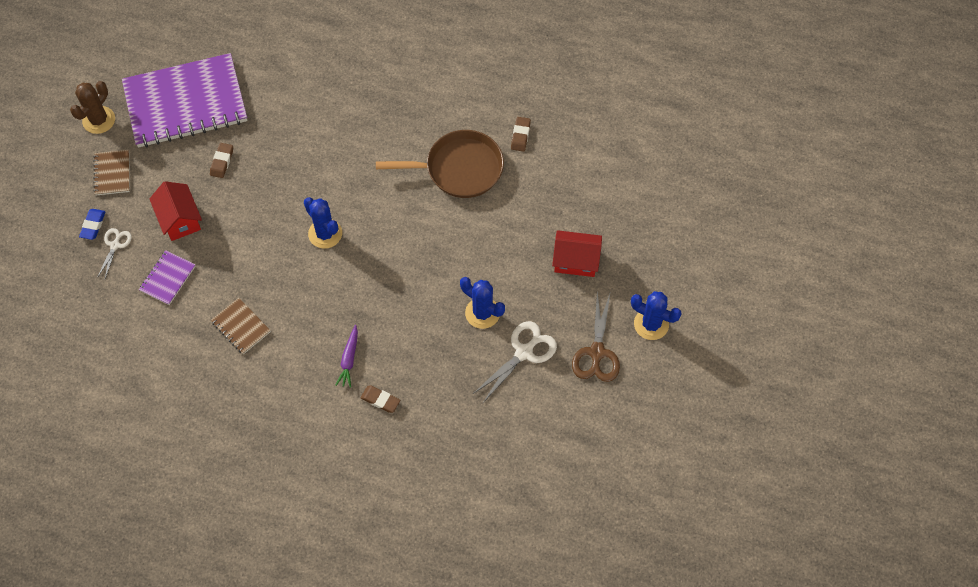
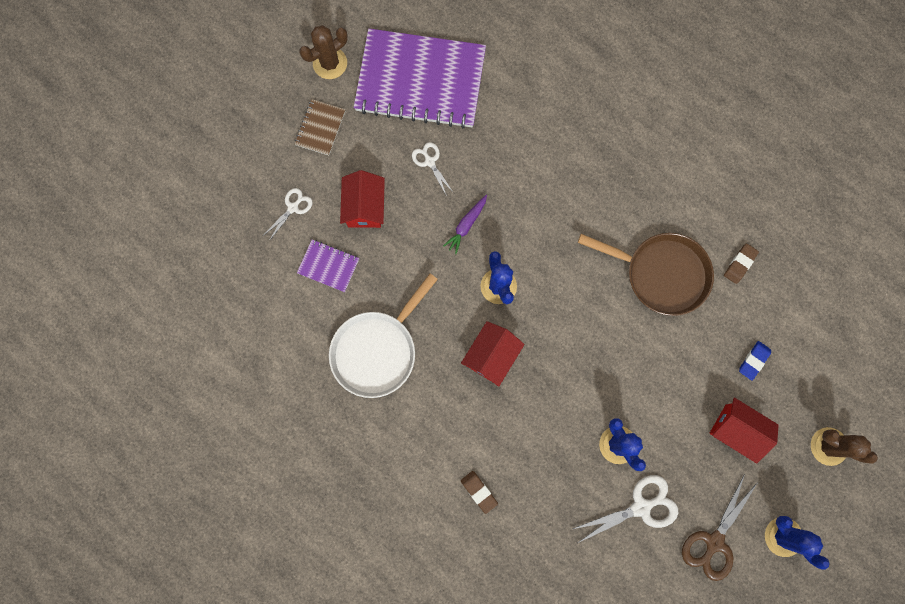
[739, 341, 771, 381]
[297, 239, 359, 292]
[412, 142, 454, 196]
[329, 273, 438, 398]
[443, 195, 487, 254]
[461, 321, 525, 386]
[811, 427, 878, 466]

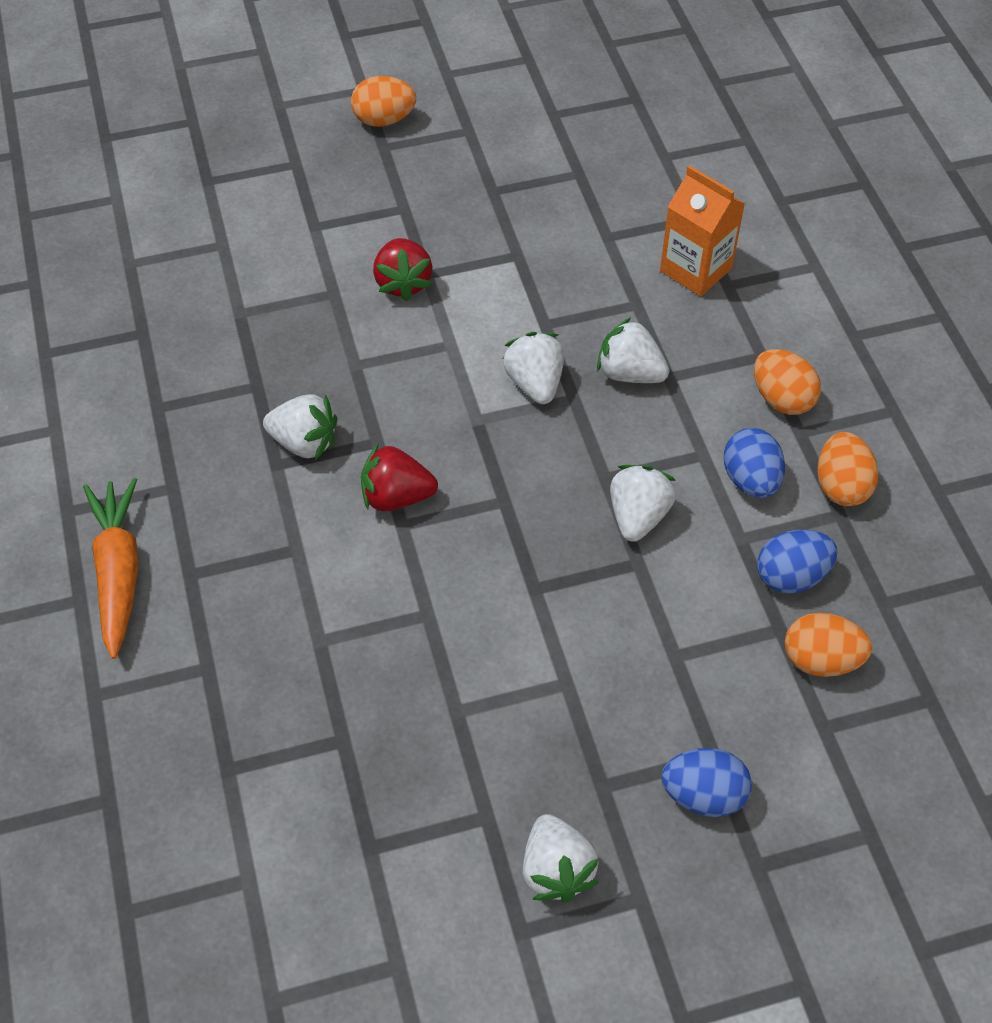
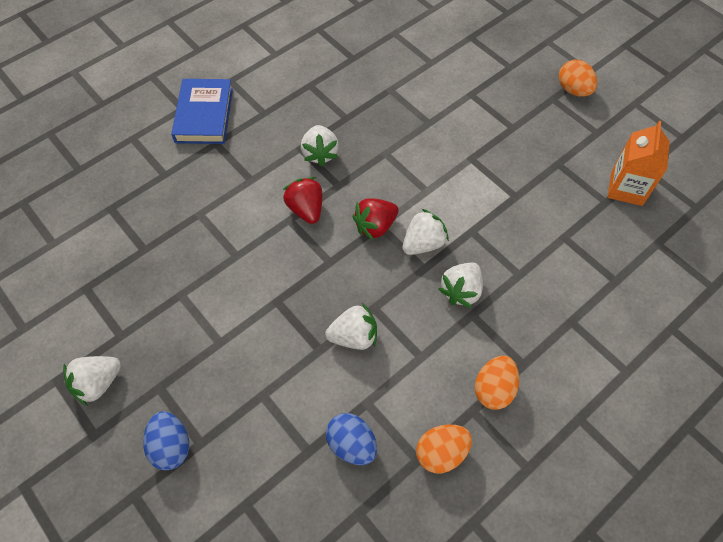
[171, 79, 233, 144]
[352, 198, 399, 240]
[438, 263, 483, 308]
[608, 121, 670, 206]
[723, 428, 785, 498] (first image)
[785, 613, 872, 677] (first image)

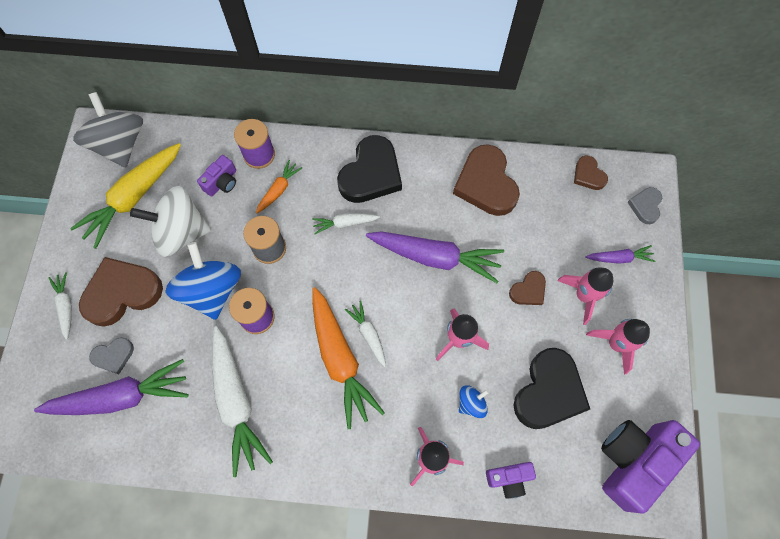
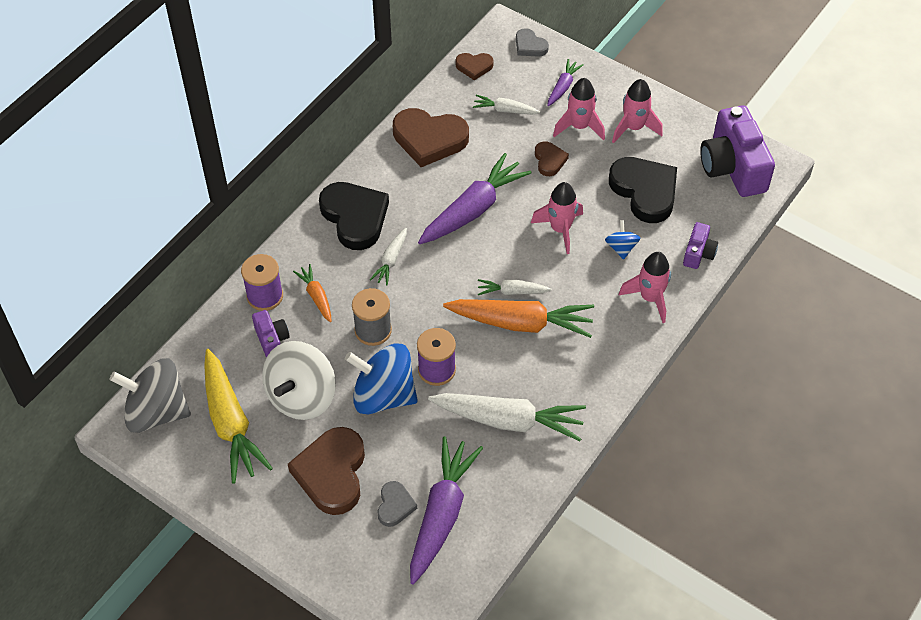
[473, 95, 540, 114]

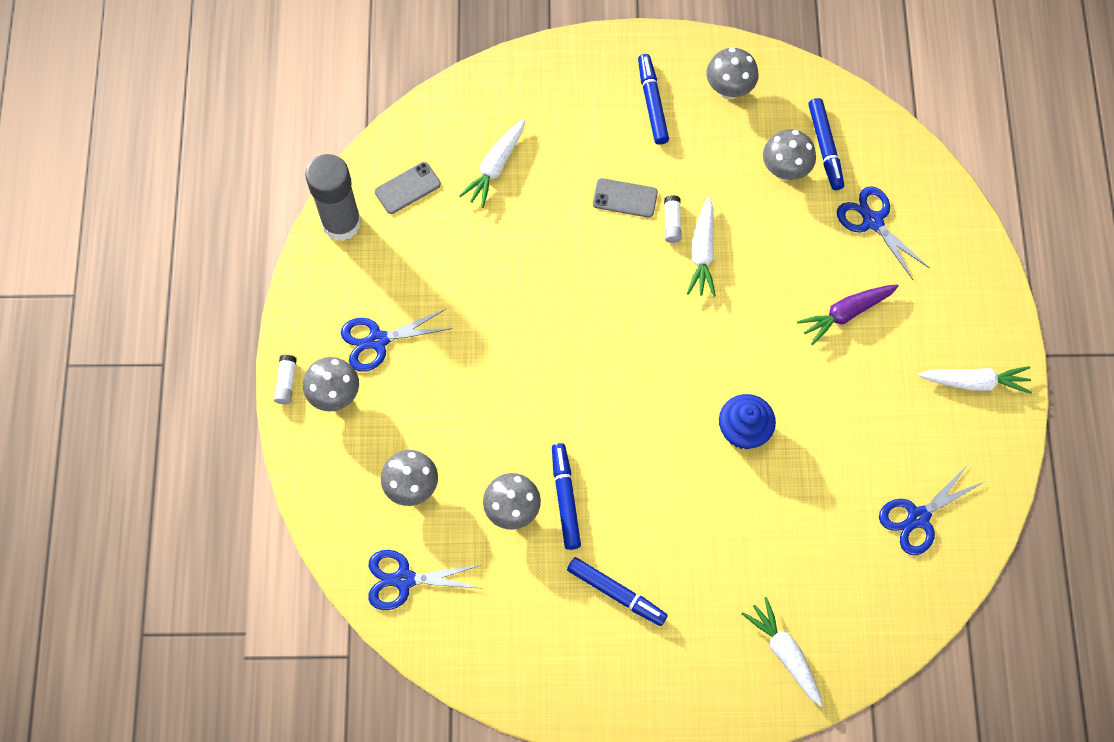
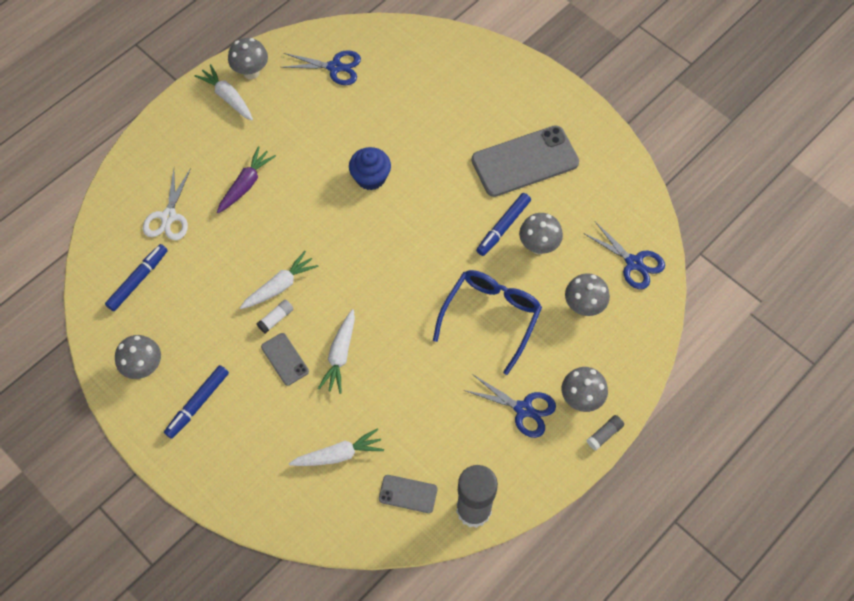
[587, 415, 624, 451]
[471, 125, 579, 197]
[318, 309, 355, 394]
[228, 38, 268, 79]
[217, 146, 276, 213]
[143, 168, 191, 240]
[433, 270, 542, 375]

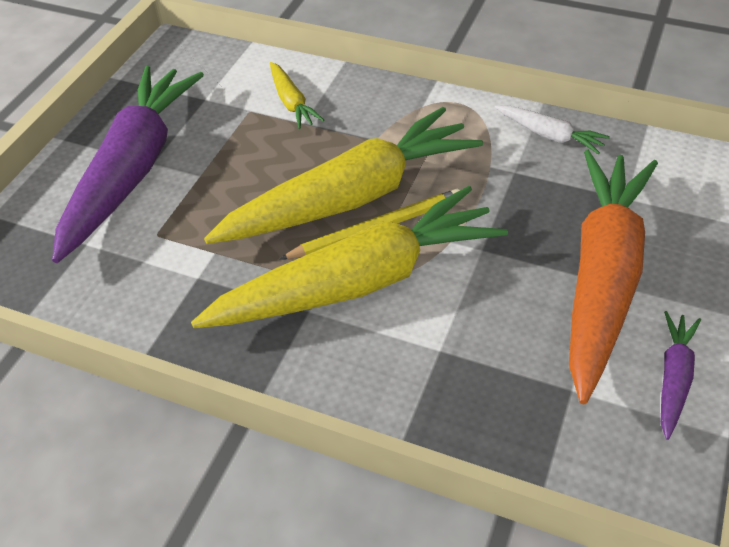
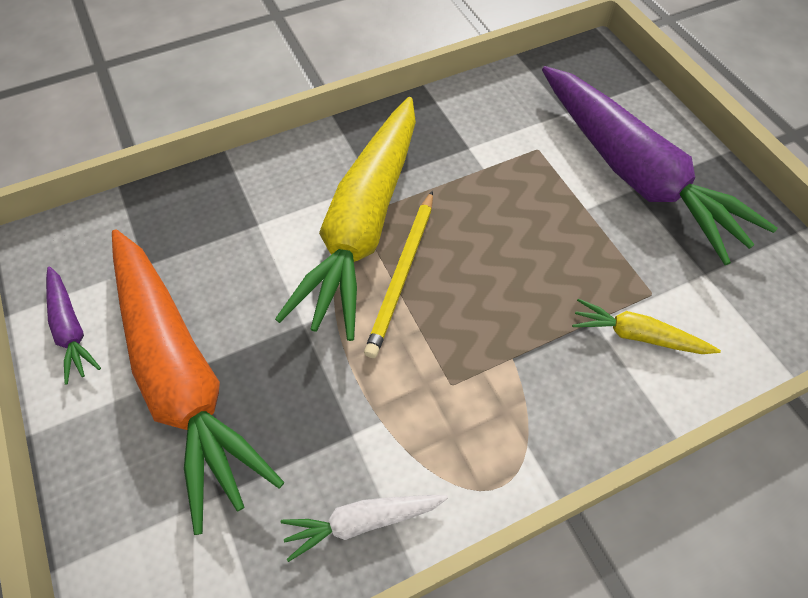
[204, 107, 483, 244] (first image)

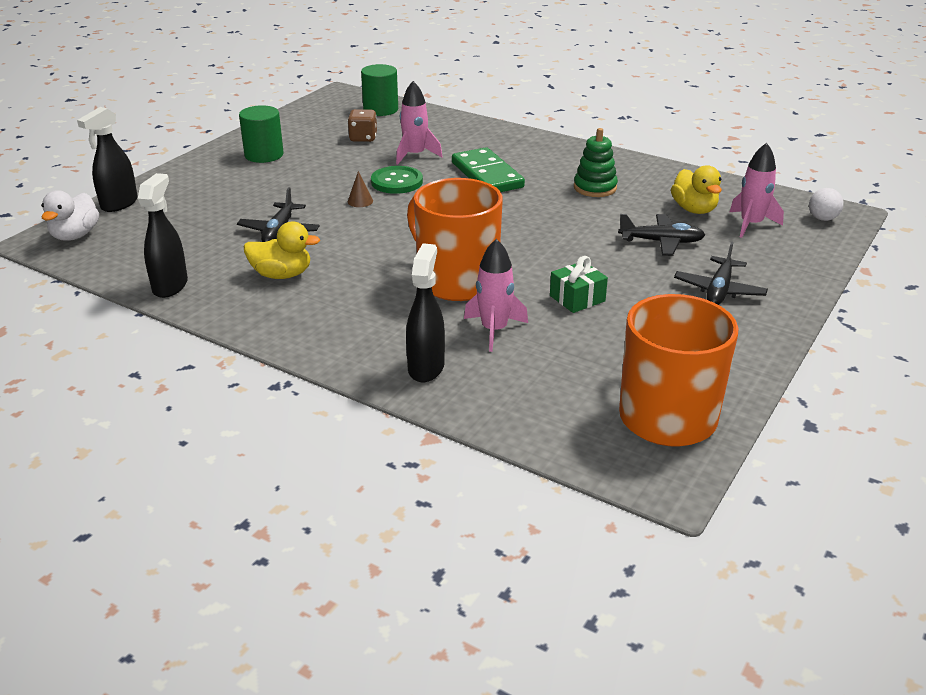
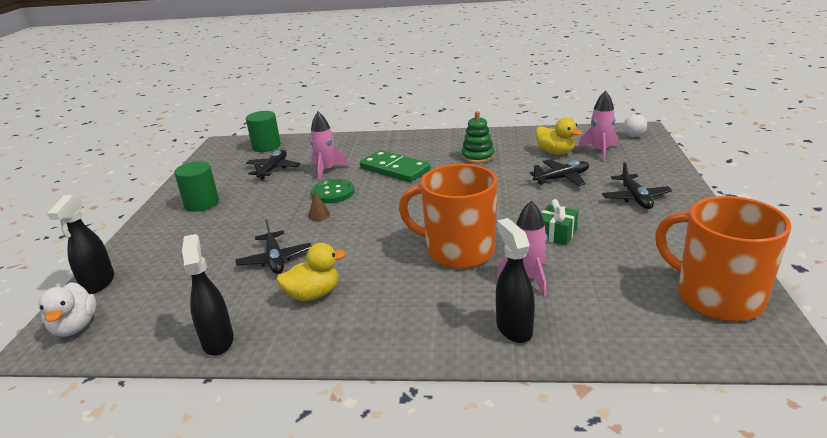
[246, 150, 300, 180]

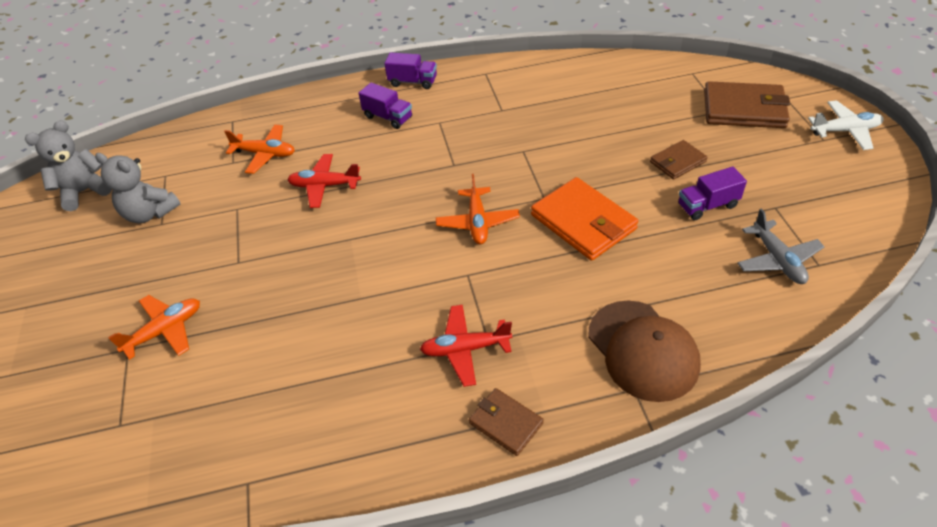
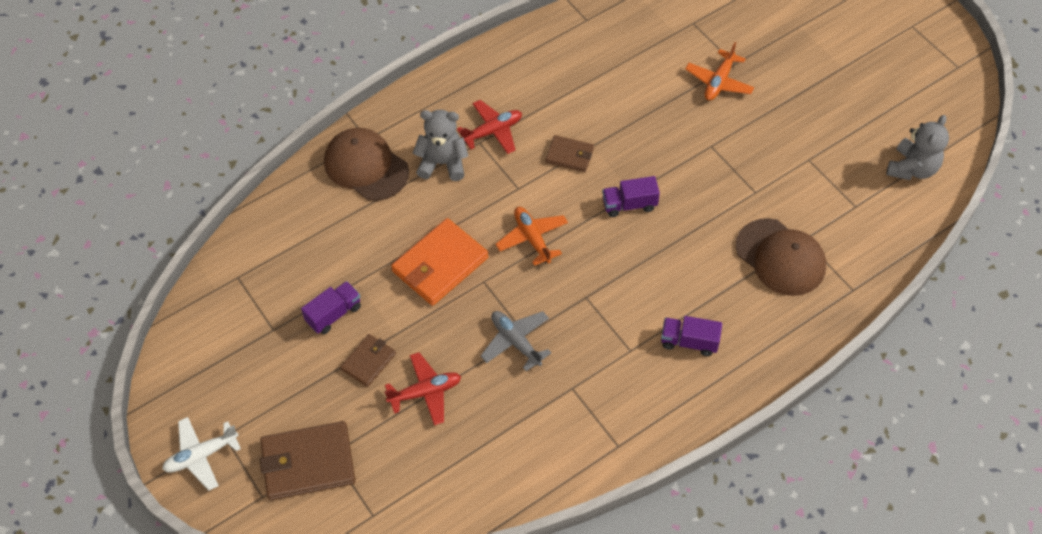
[413, 110, 468, 181]
[736, 218, 826, 296]
[384, 352, 461, 425]
[602, 176, 660, 217]
[545, 135, 594, 172]
[391, 218, 488, 306]
[480, 311, 551, 371]

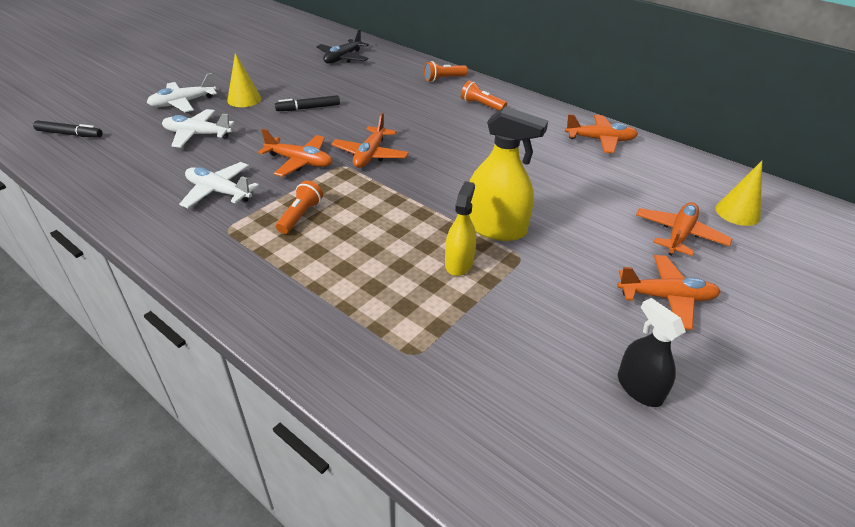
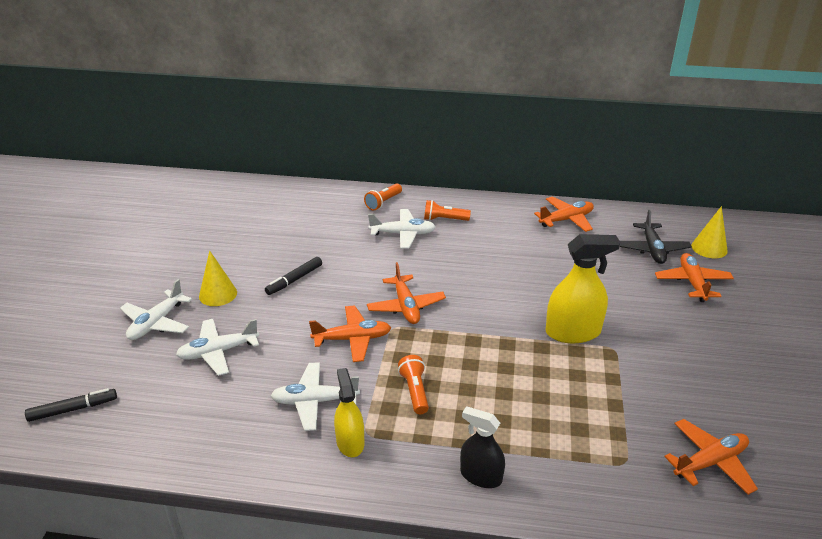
[619, 210, 692, 264]
[334, 368, 364, 457]
[664, 419, 758, 495]
[460, 406, 505, 488]
[368, 209, 436, 249]

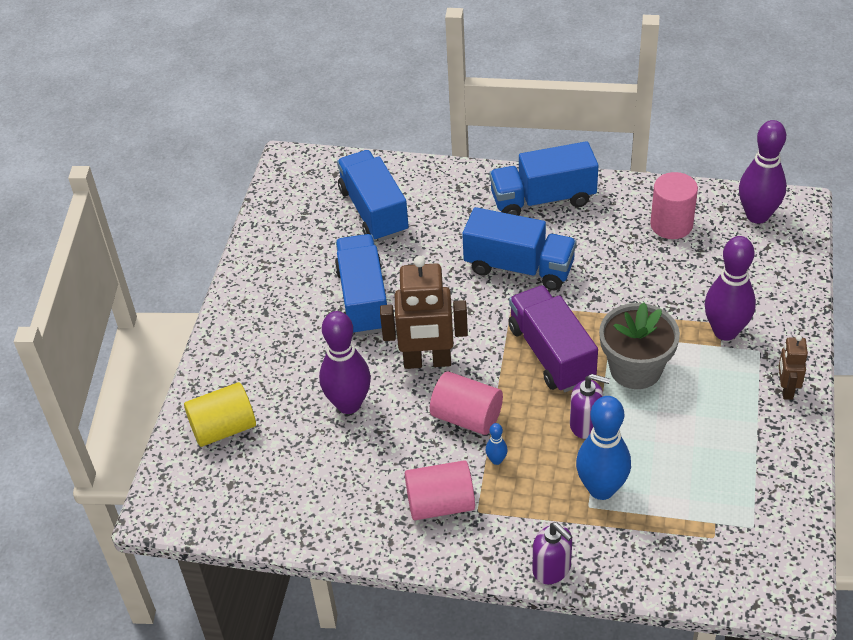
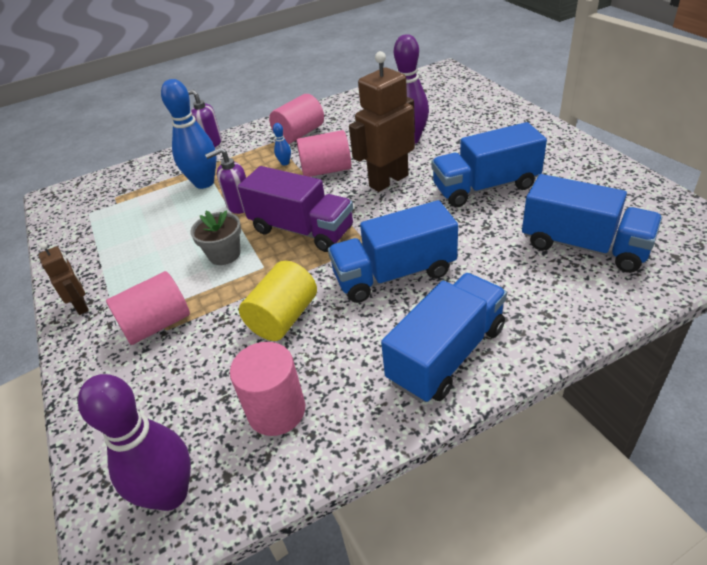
[239, 261, 317, 341]
[431, 122, 547, 207]
[190, 210, 241, 265]
[106, 271, 190, 345]

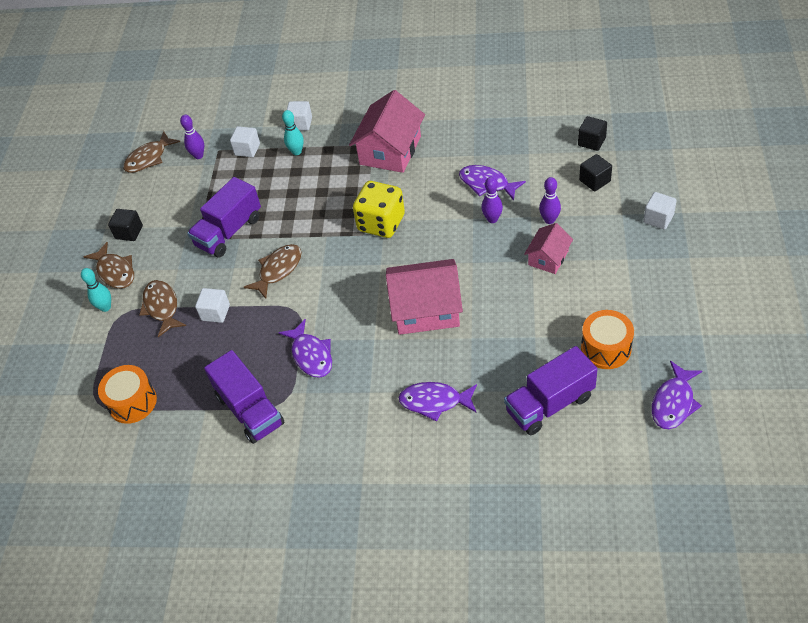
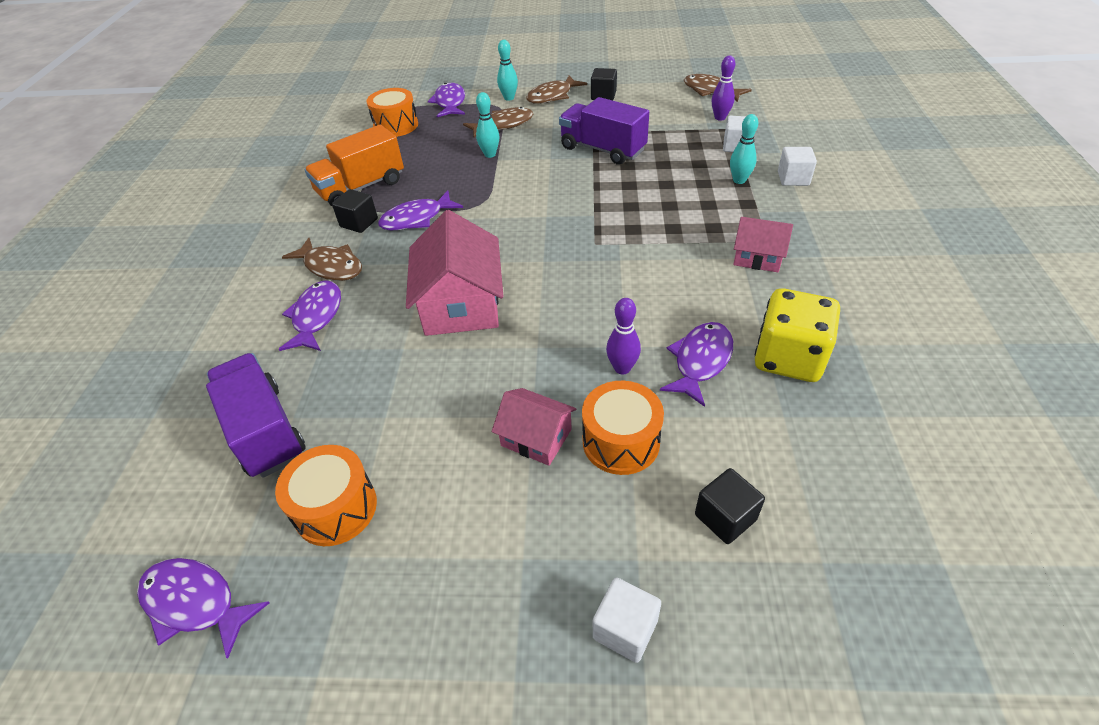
[476, 92, 500, 158]
[304, 125, 404, 207]
[282, 238, 362, 281]
[733, 217, 793, 272]
[755, 288, 840, 382]
[582, 381, 664, 475]
[332, 189, 378, 233]
[428, 83, 465, 117]

